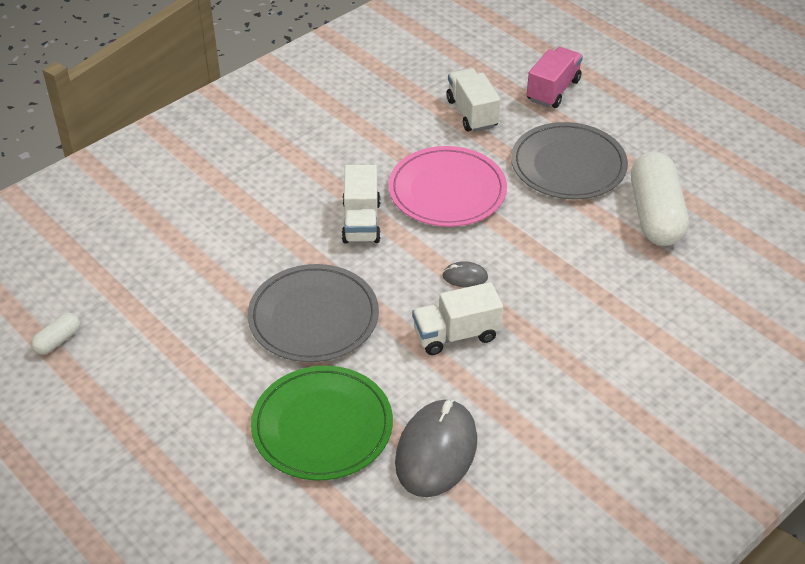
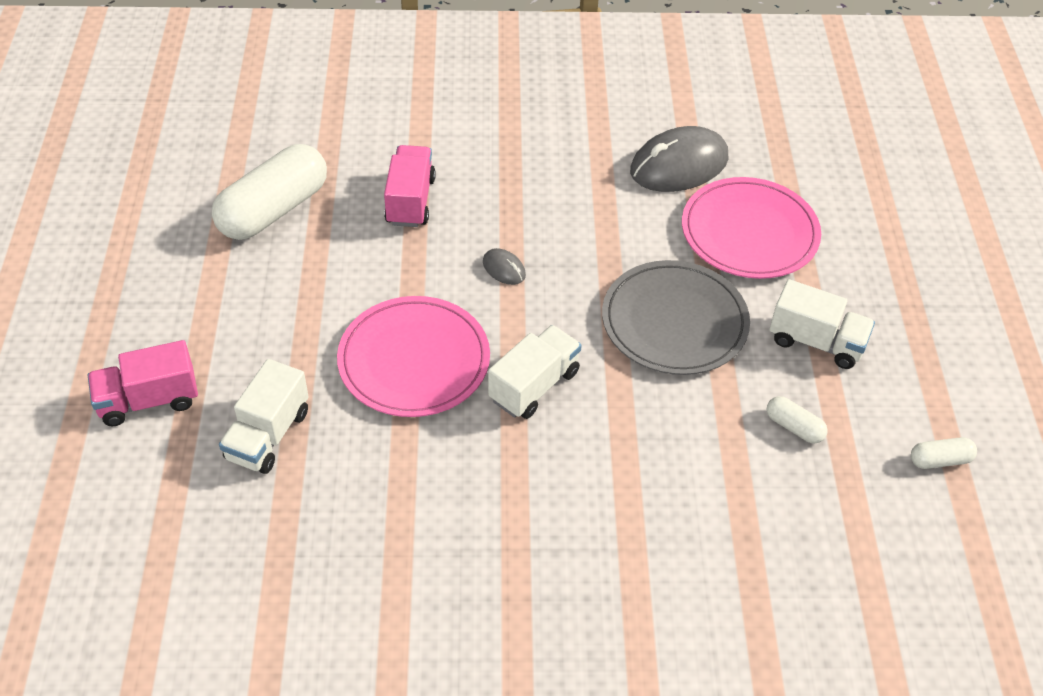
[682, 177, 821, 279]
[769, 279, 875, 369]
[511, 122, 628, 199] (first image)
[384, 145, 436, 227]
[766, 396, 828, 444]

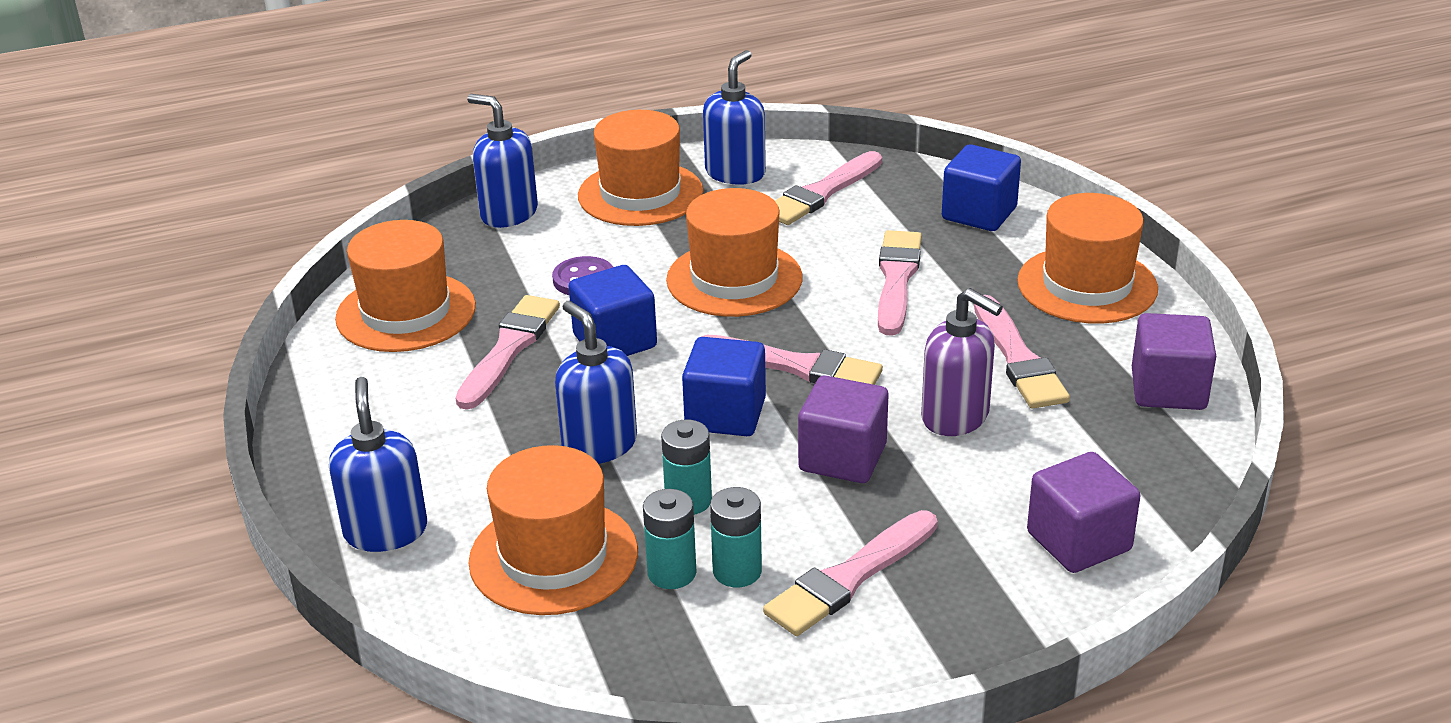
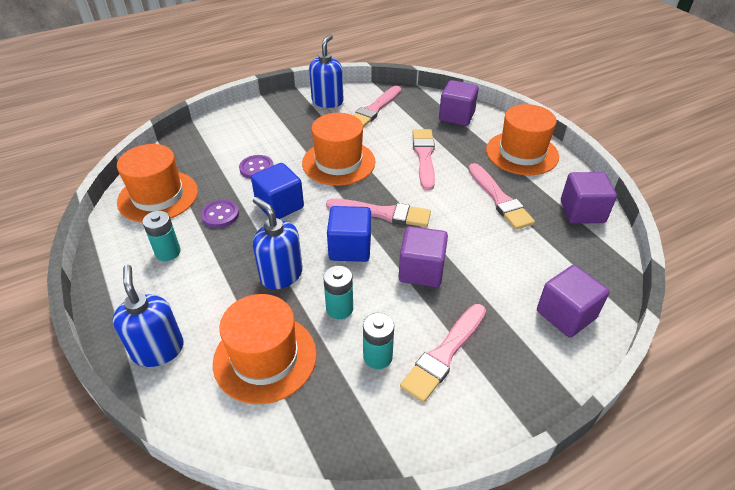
[201, 199, 239, 228]
[467, 94, 538, 228] (first image)
[578, 110, 703, 226] (first image)
[142, 211, 181, 261]
[921, 288, 1003, 436] (first image)
[439, 80, 479, 126]

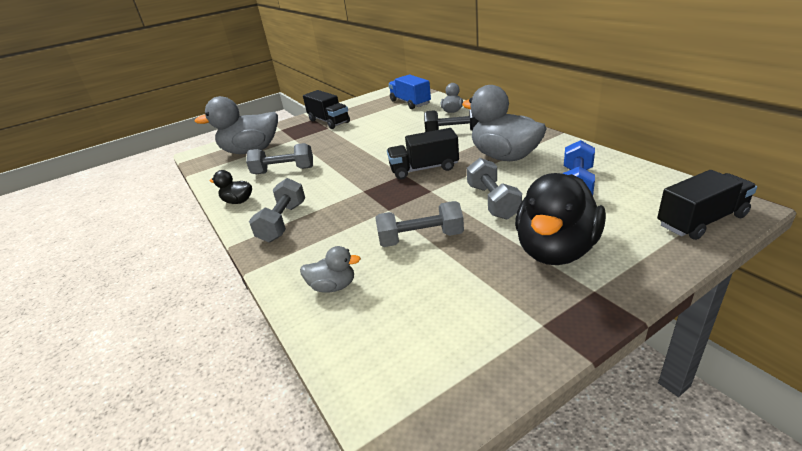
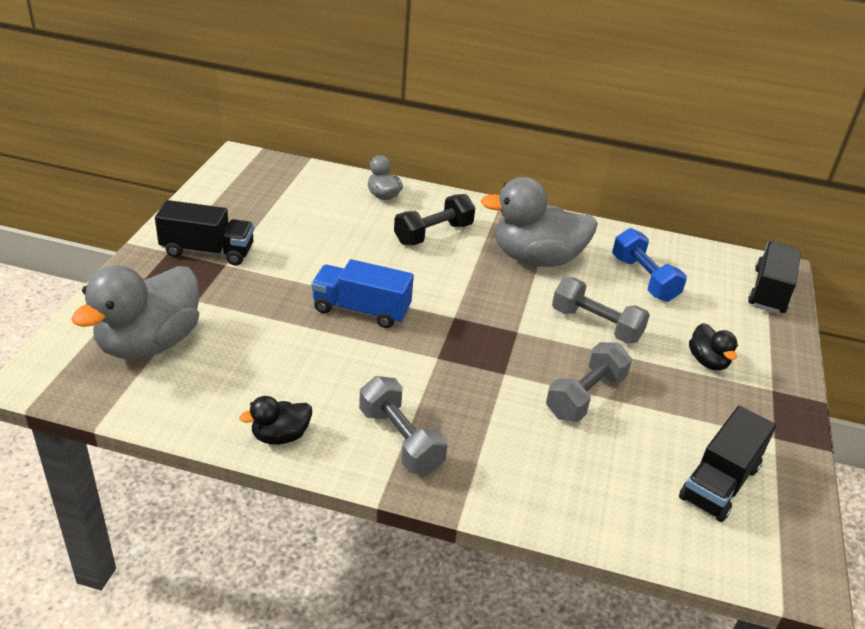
[246, 143, 313, 174] (first image)
[300, 246, 361, 293] (first image)
[679, 406, 776, 522]
[311, 259, 414, 328]
[689, 323, 738, 371]

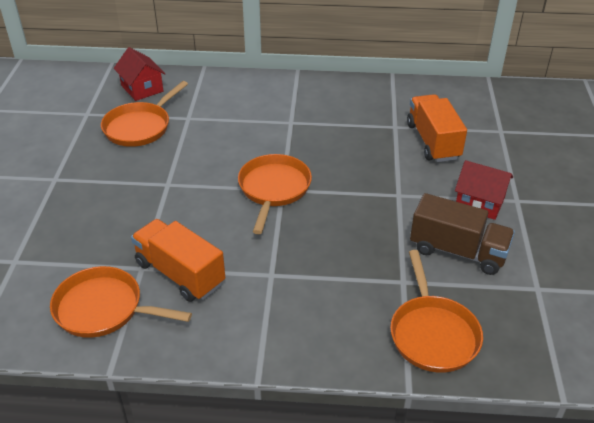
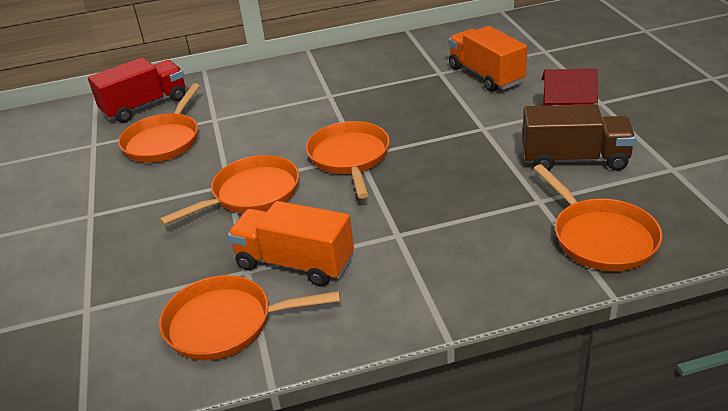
[88, 57, 186, 123]
[160, 155, 299, 225]

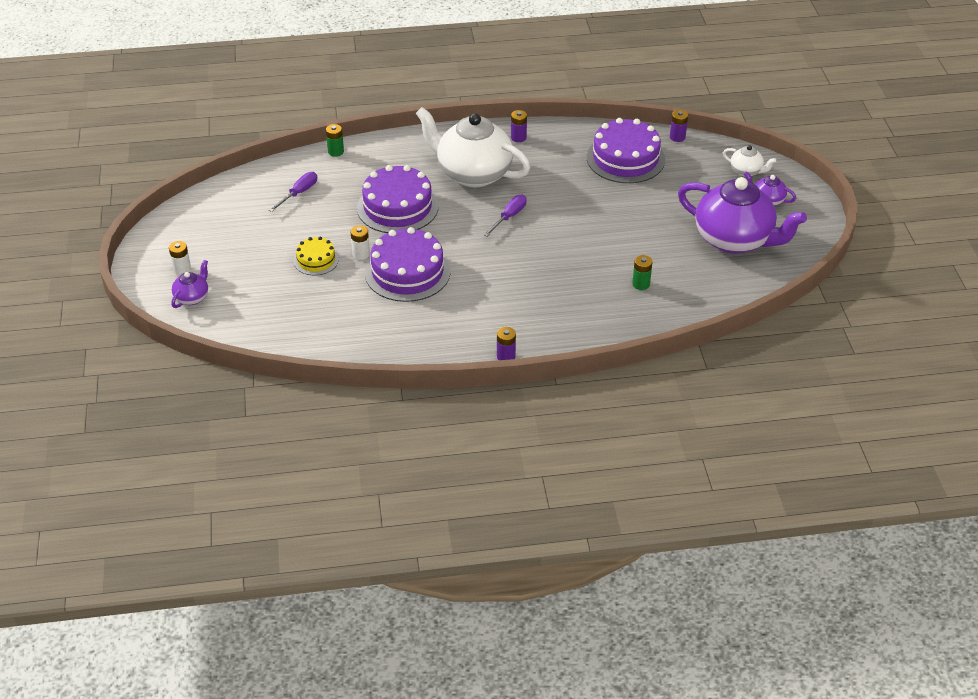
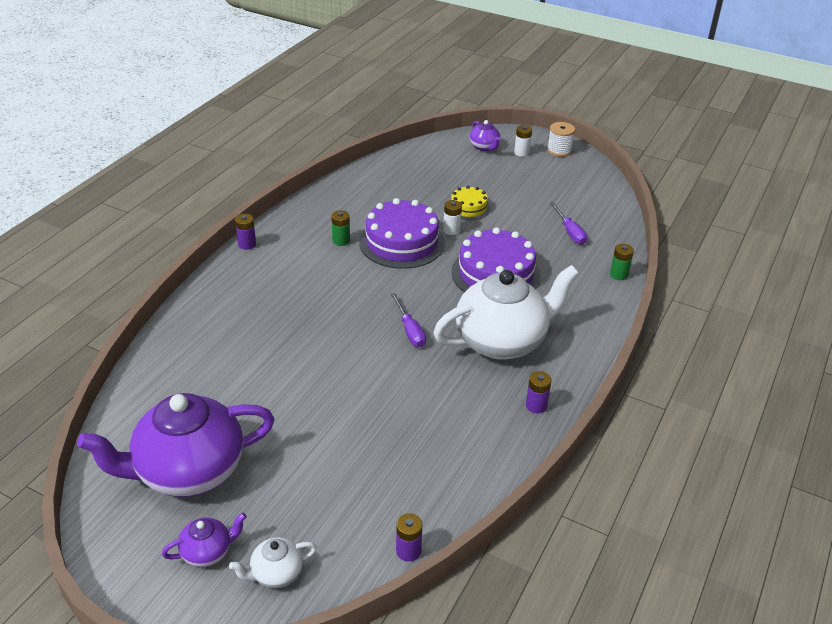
[587, 118, 665, 183] (first image)
[331, 210, 350, 246]
[547, 122, 575, 157]

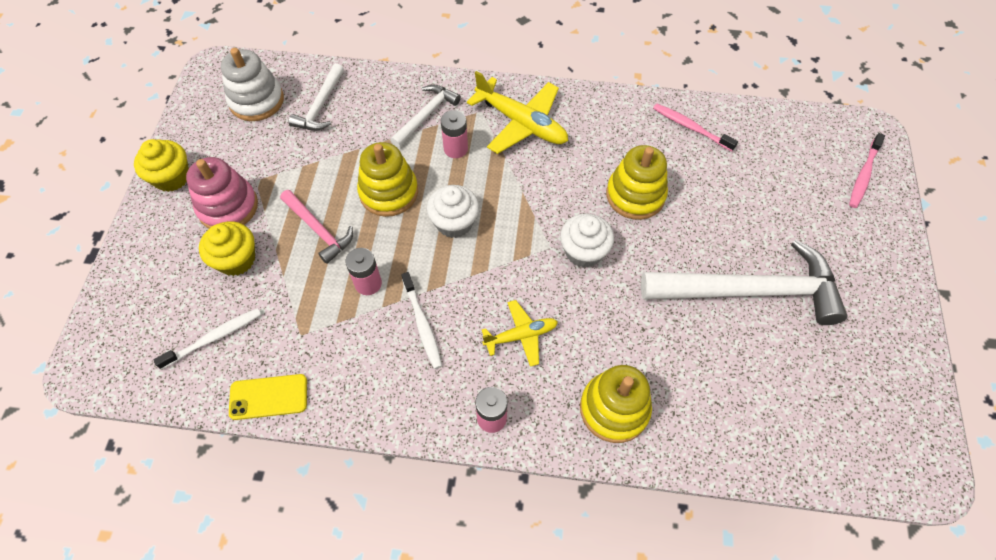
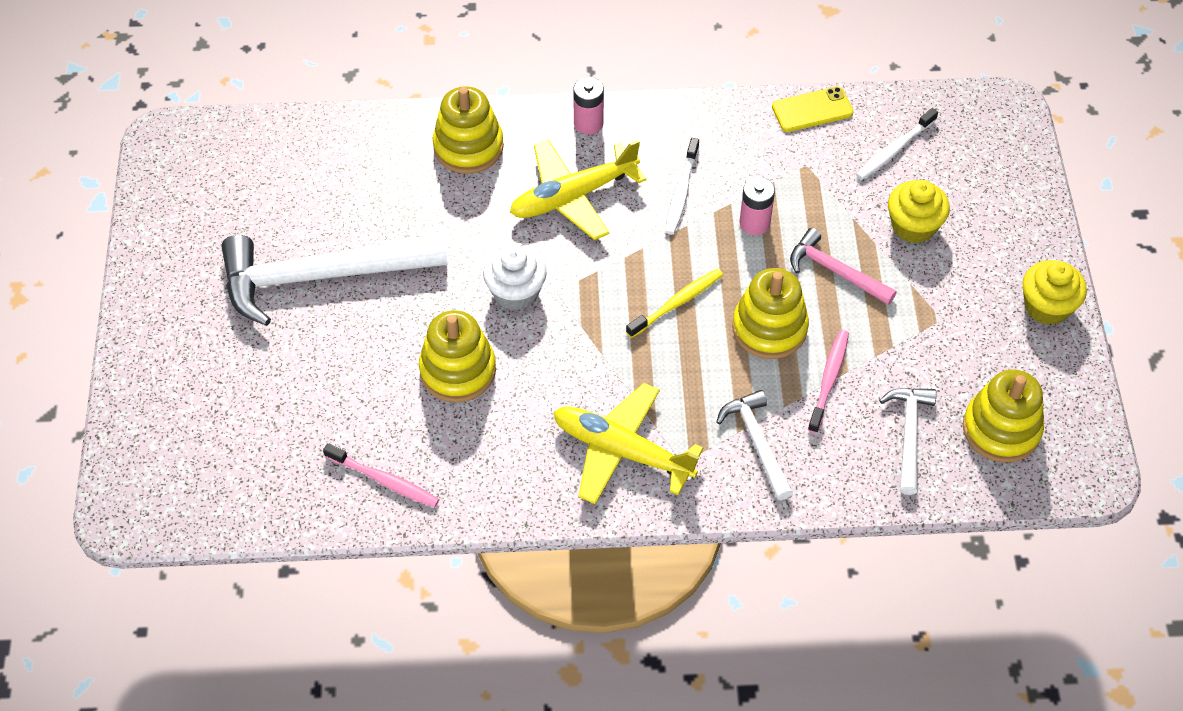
[186, 157, 258, 229] (first image)
[963, 369, 1044, 463]
[716, 390, 793, 500]
[665, 138, 699, 235]
[626, 268, 723, 338]
[441, 110, 468, 158] (first image)
[510, 139, 646, 240]
[808, 330, 849, 433]

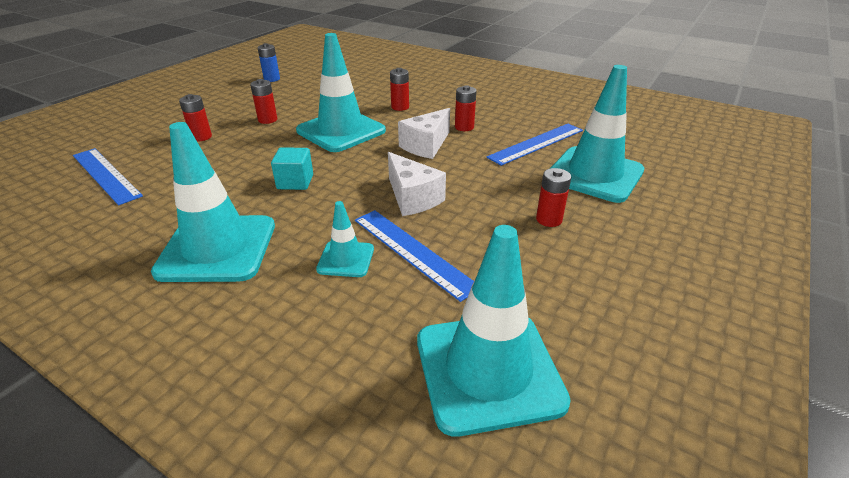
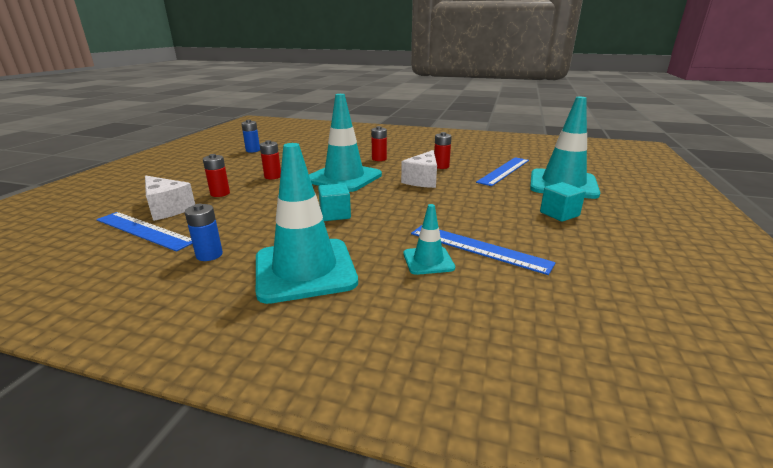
[145, 175, 195, 221]
[417, 225, 571, 437] (first image)
[540, 182, 586, 222]
[185, 204, 223, 261]

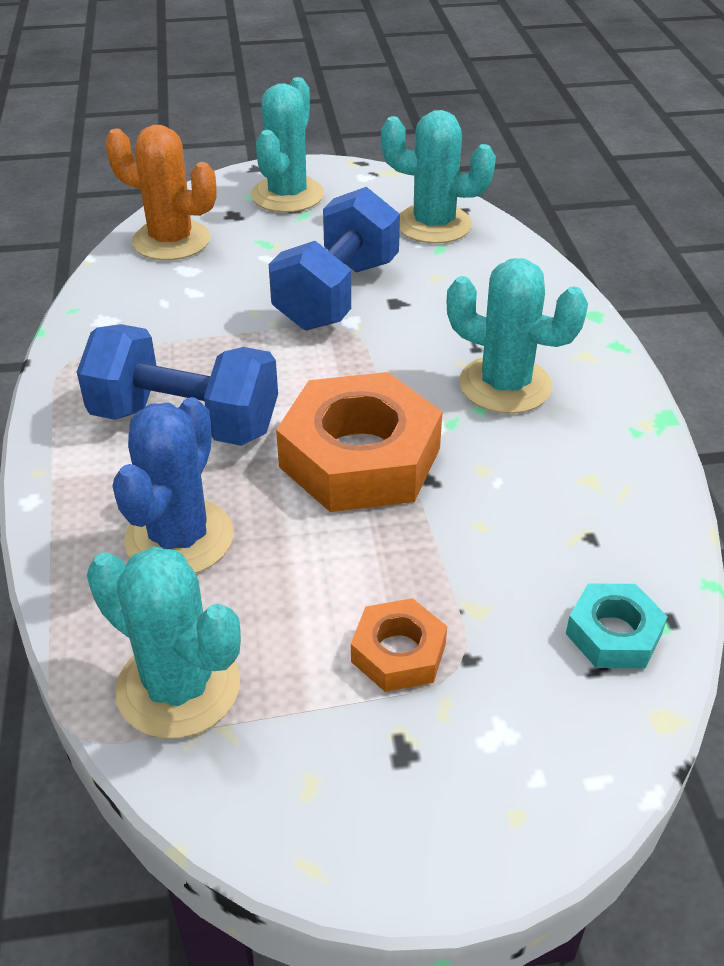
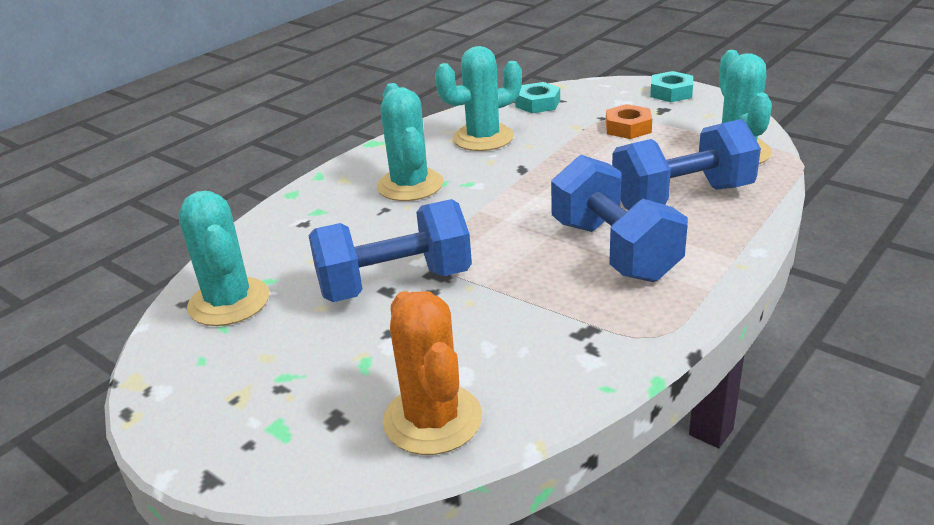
[612, 119, 761, 210]
[435, 46, 522, 151]
[276, 372, 443, 512] (first image)
[650, 71, 693, 102]

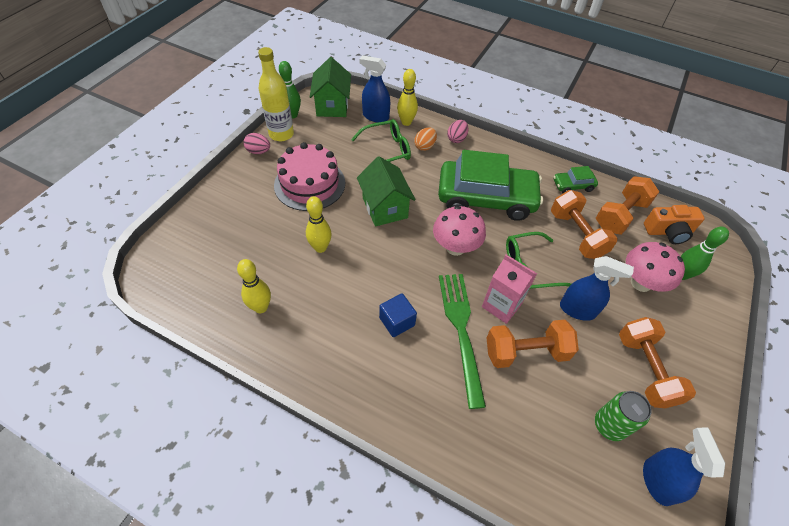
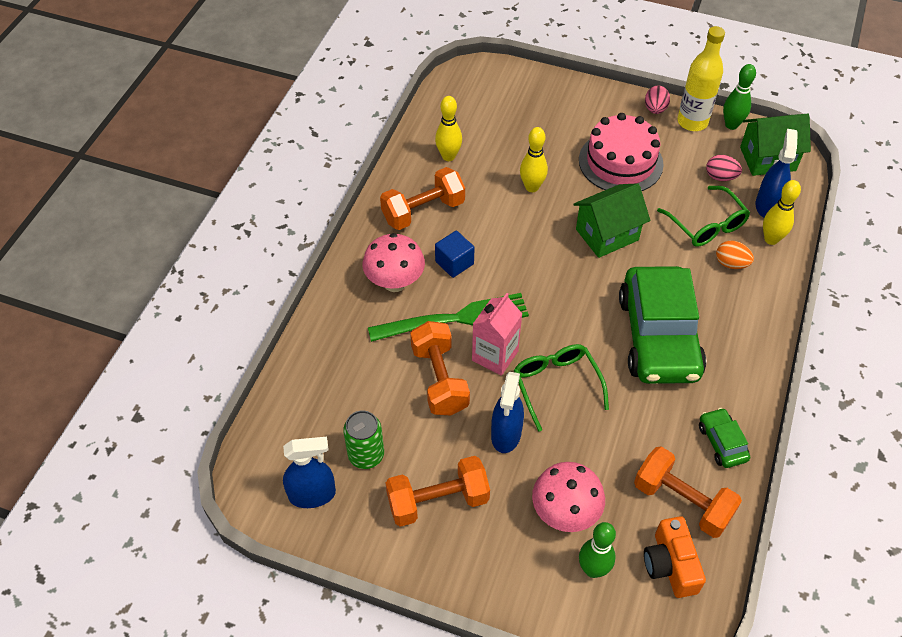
[362, 233, 425, 292]
[706, 155, 742, 181]
[380, 167, 465, 230]

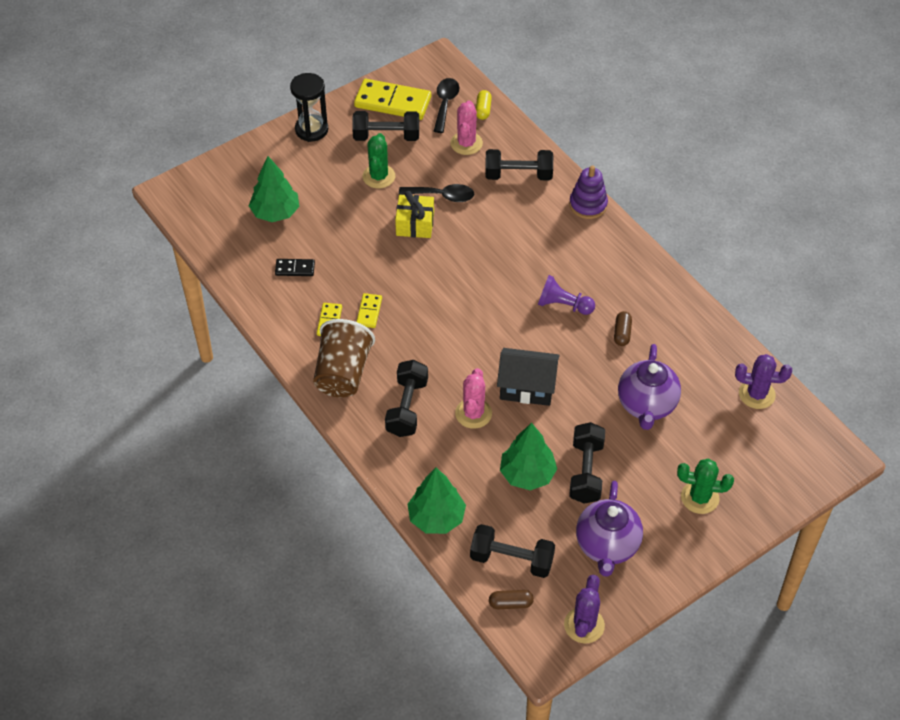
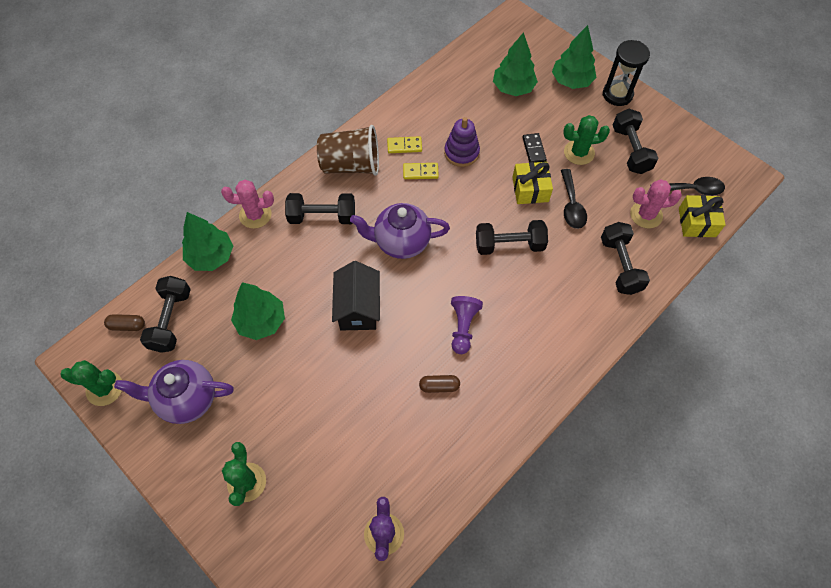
[522, 133, 547, 163]
[354, 79, 431, 120] (first image)
[221, 180, 274, 229]
[679, 195, 726, 237]
[104, 314, 145, 331]
[60, 360, 122, 406]
[444, 117, 480, 167]
[476, 220, 548, 255]
[350, 203, 450, 259]
[552, 25, 596, 89]

